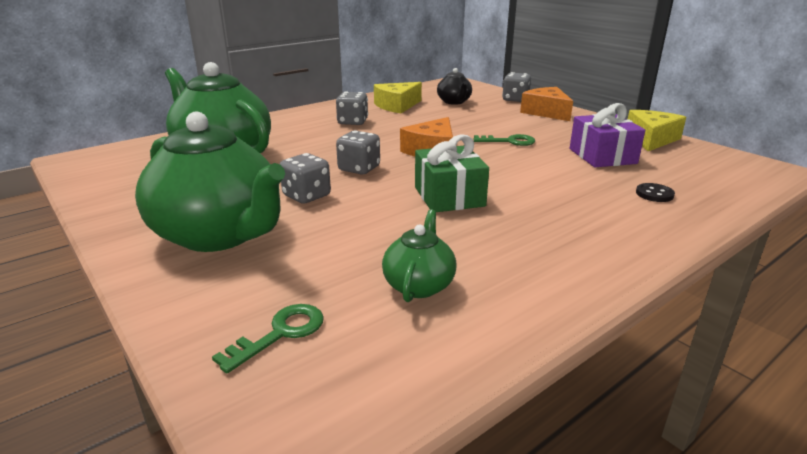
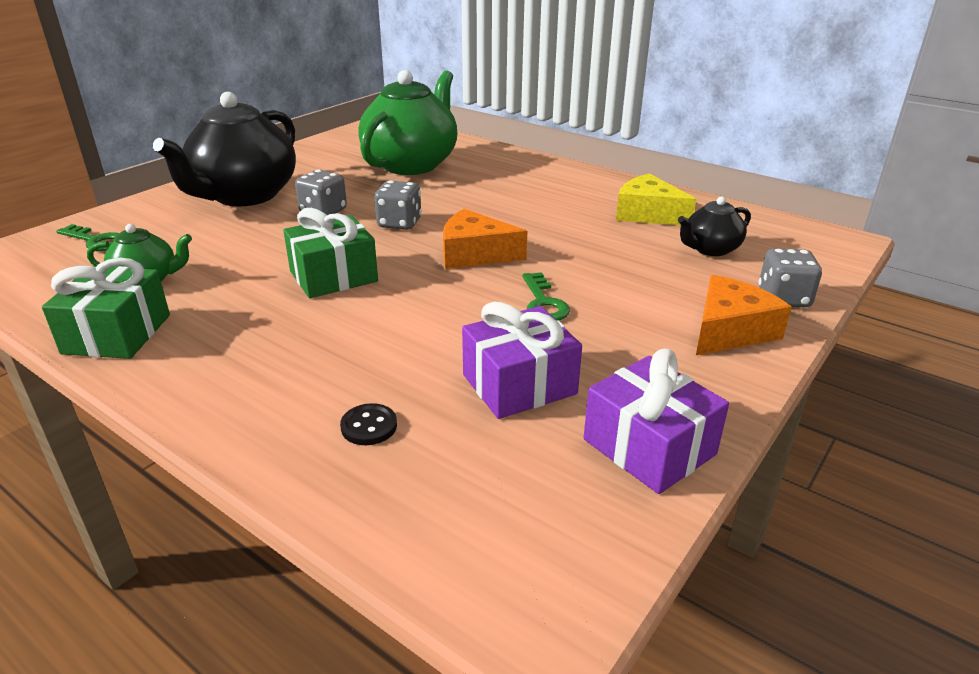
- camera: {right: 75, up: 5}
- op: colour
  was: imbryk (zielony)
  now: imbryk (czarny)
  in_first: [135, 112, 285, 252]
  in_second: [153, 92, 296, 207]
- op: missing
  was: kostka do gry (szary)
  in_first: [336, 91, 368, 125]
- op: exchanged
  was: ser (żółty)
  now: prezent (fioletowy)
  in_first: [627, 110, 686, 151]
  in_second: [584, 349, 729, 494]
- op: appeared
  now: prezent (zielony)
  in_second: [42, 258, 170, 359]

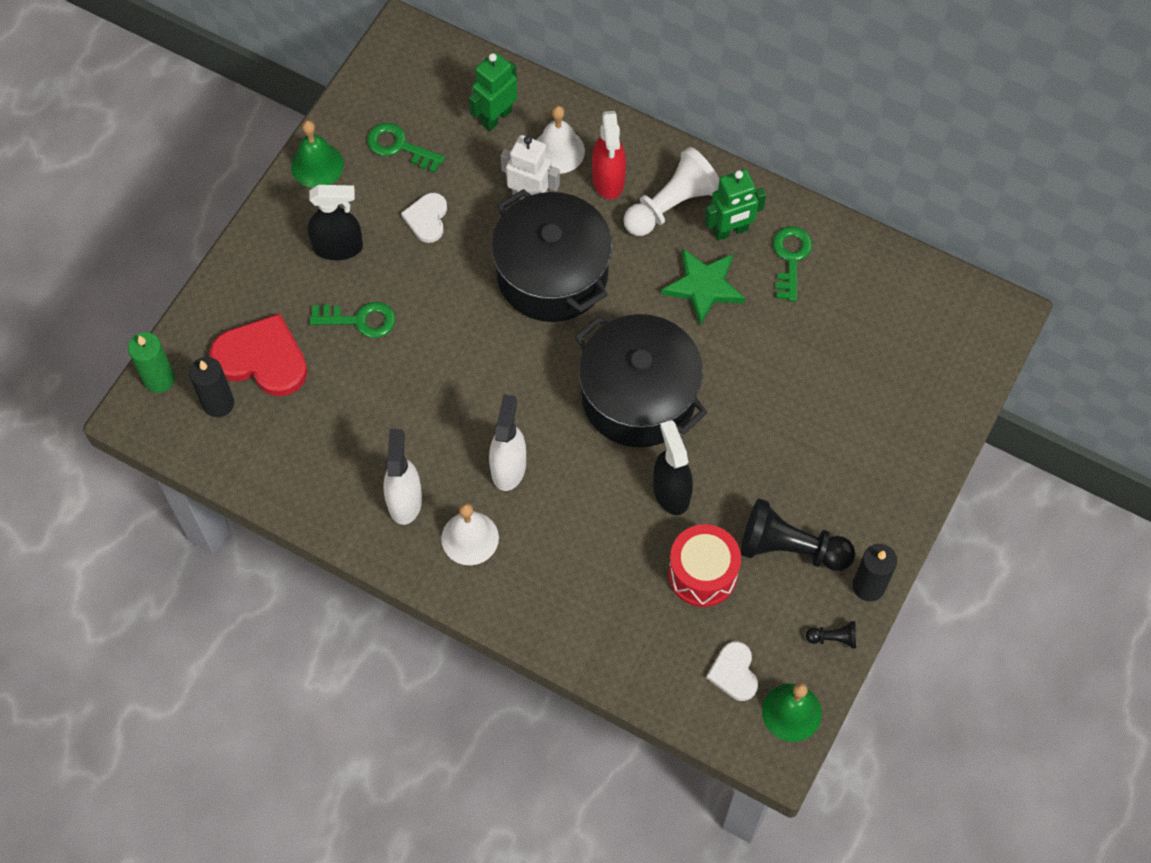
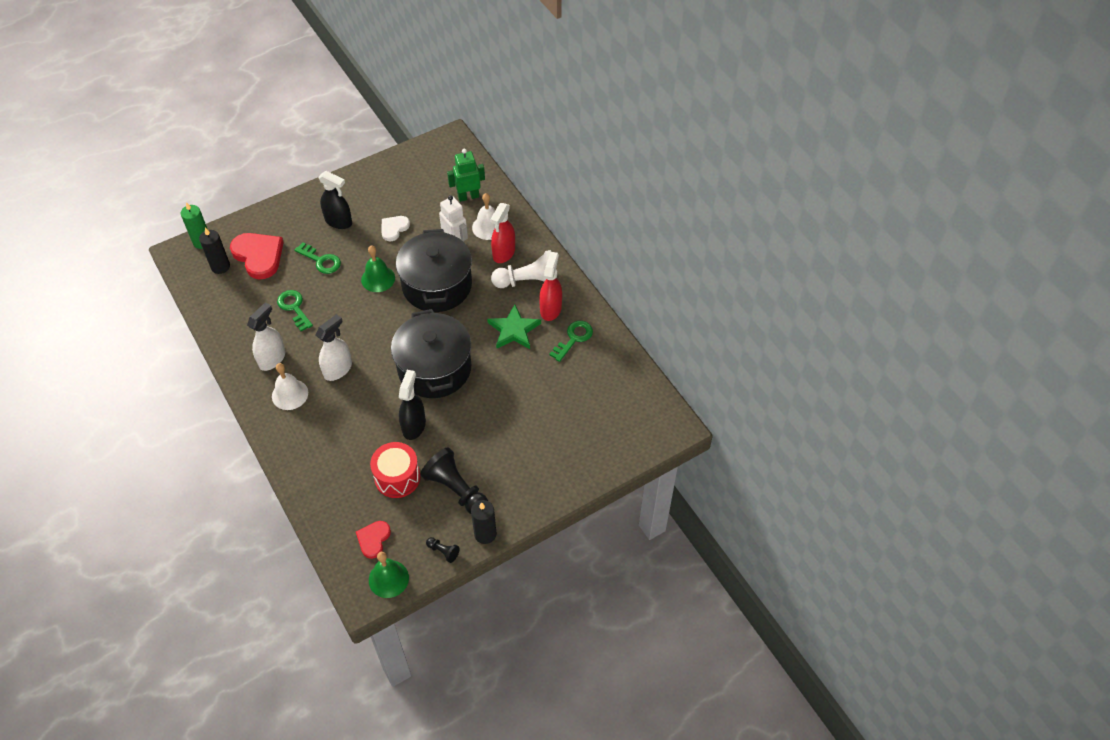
- camera: {right: 30, up: -10}
- op: relocated
  was: dzwonek (zielony)
  in_first: [291, 120, 344, 188]
  in_second: [361, 245, 395, 292]
- op: relocated
  was: klucz (zielony)
  in_first: [367, 123, 445, 173]
  in_second: [277, 290, 313, 331]
- op: exchanged
  was: robot (zielony)
  now: spryskiwacz (czerwony)
  in_first: [705, 169, 766, 241]
  in_second: [539, 252, 562, 321]
- op: colour
  was: serce (biały)
  now: serce (czerwony)
  in_first: [706, 642, 758, 701]
  in_second: [356, 521, 391, 559]

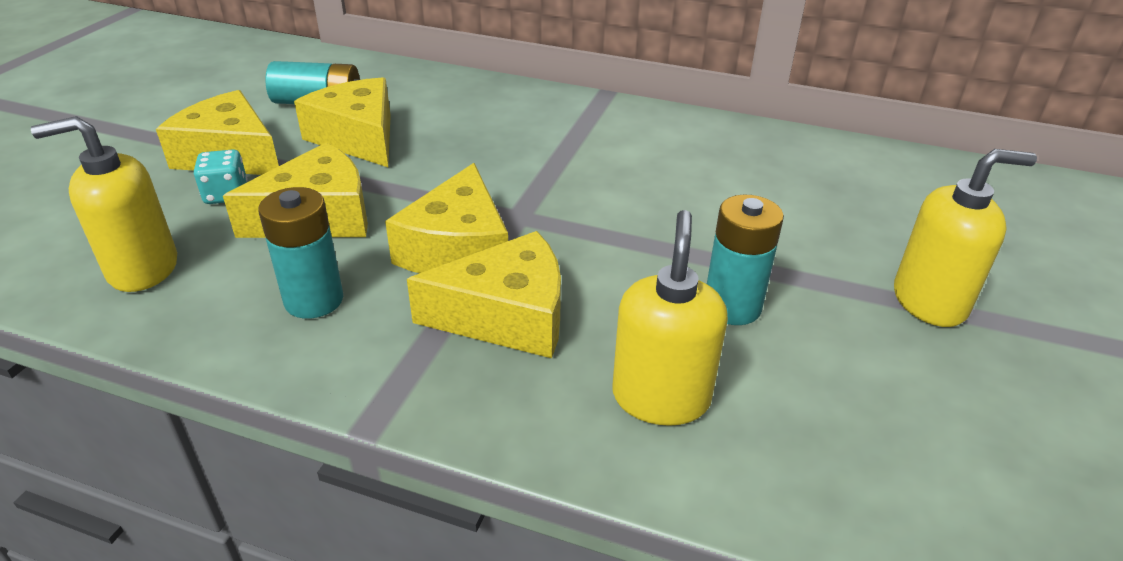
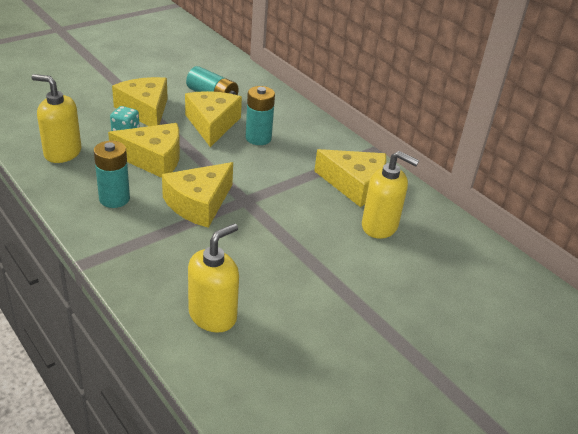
- camera: {right: 30, up: 0}
- op: relocated
  was: ser (żółty)
  in_first: [407, 231, 561, 358]
  in_second: [314, 149, 386, 207]
- op: relocated
  was: bateria (turkusowy)
  in_first: [707, 195, 784, 325]
  in_second: [246, 86, 275, 145]
- op: relocated
  was: dozownik mydła (żółty)
  in_first: [894, 149, 1037, 327]
  in_second: [362, 151, 419, 239]

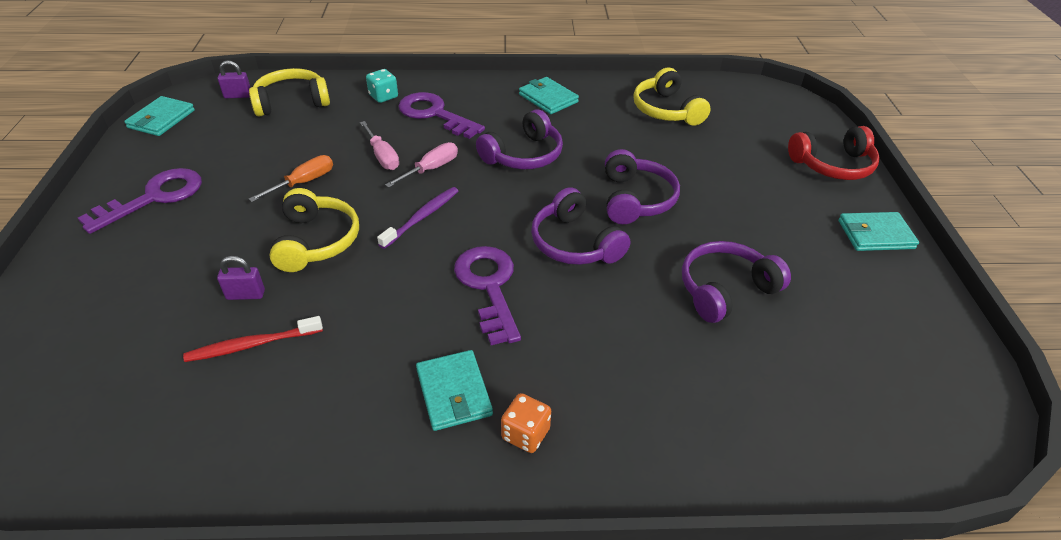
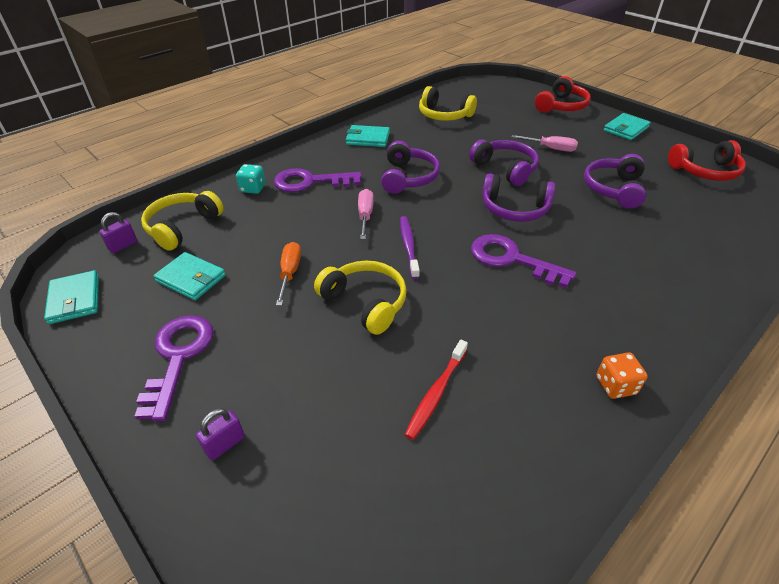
- camera: {right: -40, up: 0}
- op: relocated
  was: kłódka (fioletowy)
  in_first: [217, 256, 265, 300]
  in_second: [196, 408, 245, 460]
- op: relocated
  was: śrubokręt (różowy)
  in_first: [360, 121, 399, 170]
  in_second: [511, 135, 578, 152]
- op: relocated
  was: portfel (turkusowy)
  in_first: [416, 350, 493, 431]
  in_second: [153, 252, 226, 300]
- op: relocated
  was: kostka do gry (pomarańczowy)
  in_first: [501, 393, 551, 453]
  in_second: [596, 353, 648, 399]
- op: appeared
  now: słuchawki (czerwony)
  in_second: [668, 140, 746, 181]

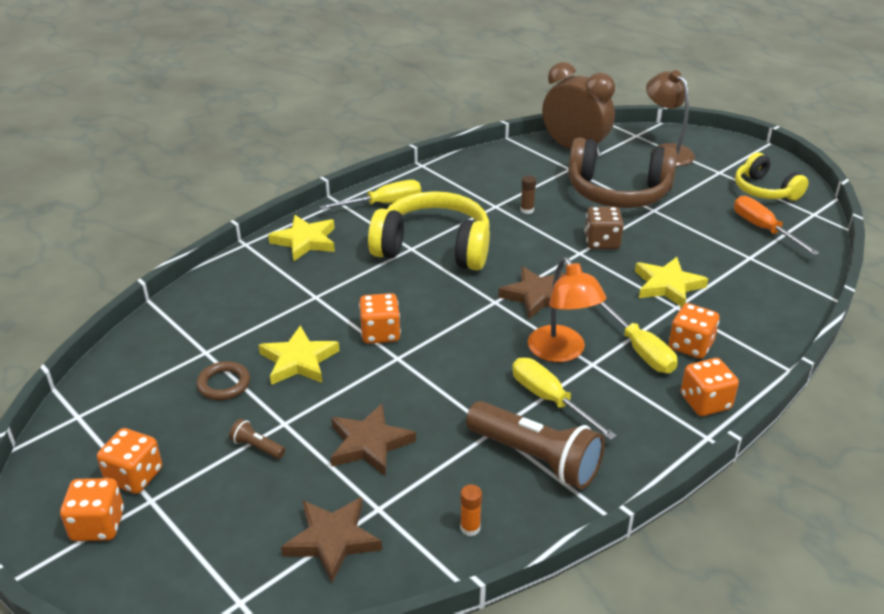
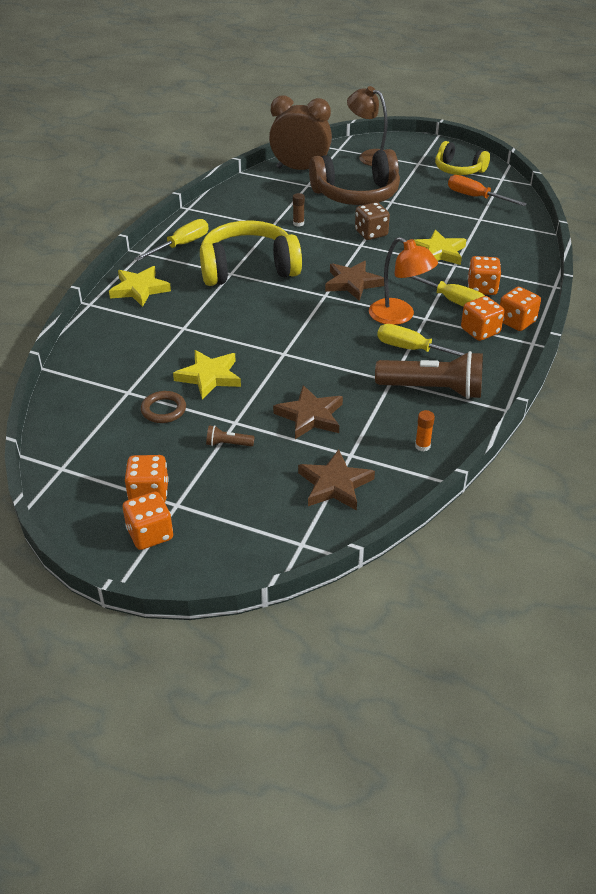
- camera: {right: -25, up: 5}
- op: relocated
  was: kostka do gry (pomarańczowy)
  in_first: [359, 293, 401, 344]
  in_second: [461, 296, 505, 341]

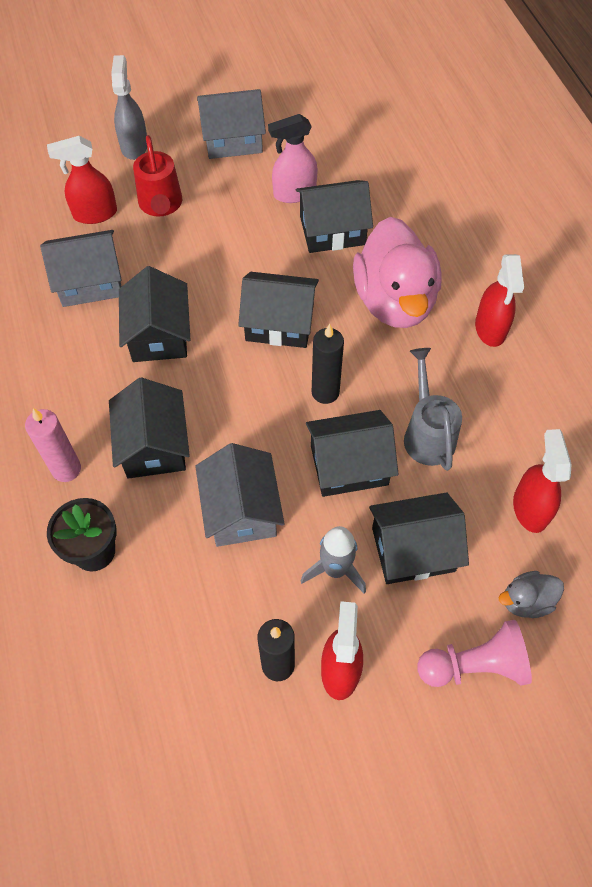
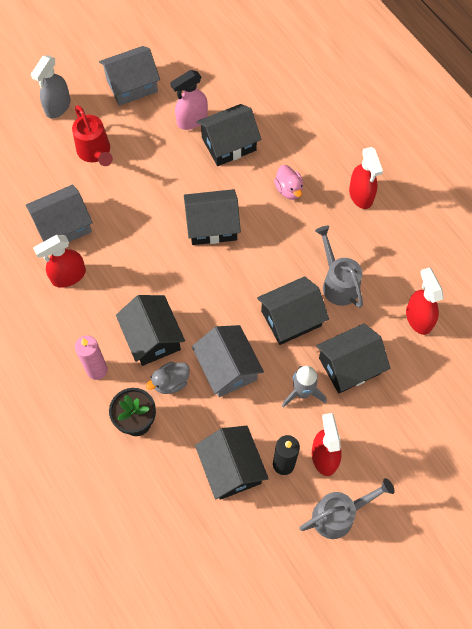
- camera: {right: -15, up: 5}
- op: relocated
  was: spryskiwacz (czerwony)
  in_first: [47, 136, 117, 224]
  in_second: [33, 235, 86, 288]
- op: spun
  was: spryskiwacz (szary)
  in_first: [111, 55, 147, 160]
  in_second: [31, 55, 70, 119]
  clockwise: -135
- op: relocated
  was: domek (czarny)
  in_first: [119, 266, 190, 362]
  in_second: [195, 426, 269, 500]
- op: missing
  was: świeca (czarny)
  in_first: [312, 324, 344, 404]
- op: size
  was: kaczka (różowy)
  in_first: [353, 217, 442, 328]
  in_second: [274, 165, 303, 200]
  ratio: 0.44
- op: missing
  was: pionek (różowy)
  in_first: [417, 620, 532, 687]
- op: relocated
  was: kaczka (szary)
  in_first: [499, 571, 564, 618]
  in_second: [146, 362, 190, 394]
- op: appeared
  now: konewka (szary)
  in_second: [299, 478, 395, 539]

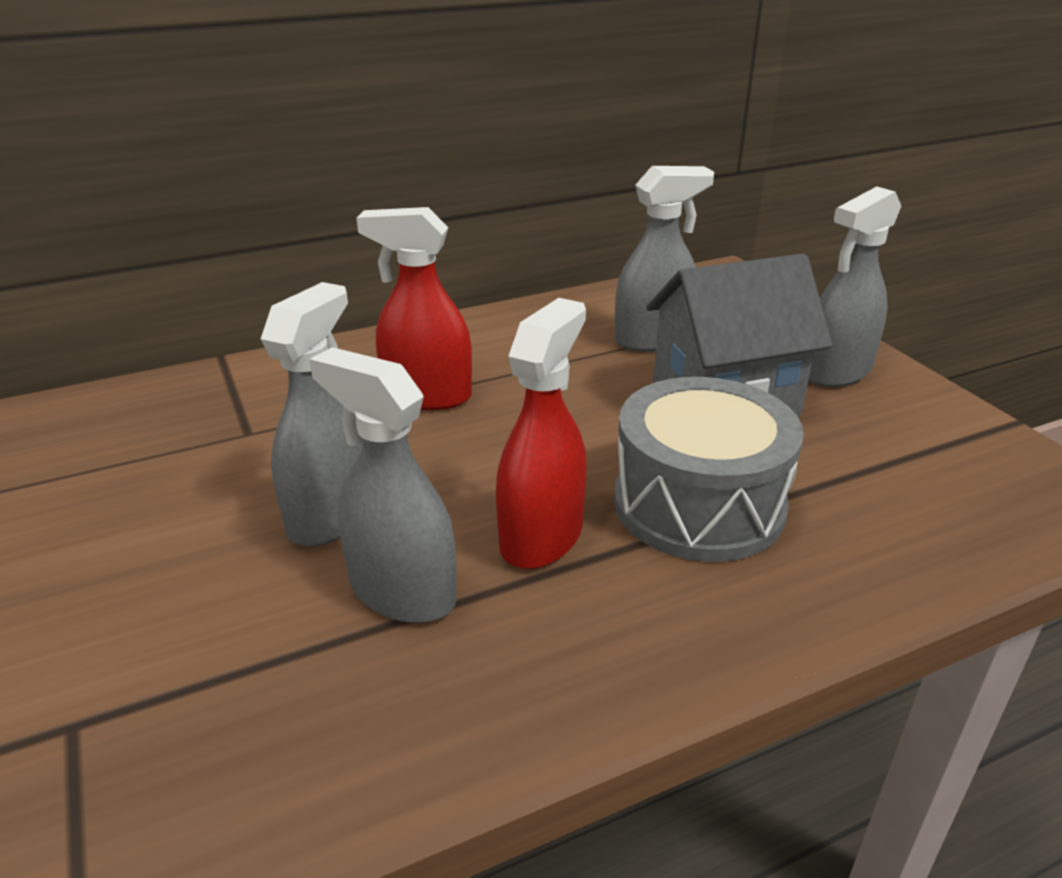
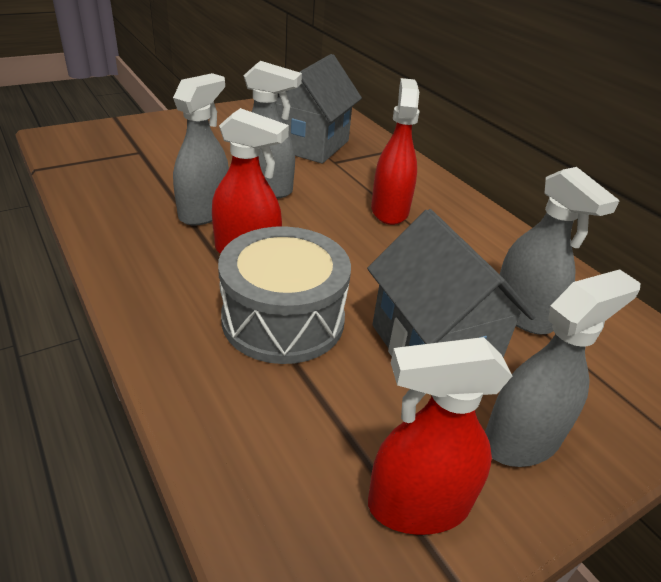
- camera: {right: 80, up: 5}
- op: spun
  was: spryskiwacz (szary)
  in_first: [809, 186, 901, 387]
  in_second: [485, 269, 641, 467]
  clockwise: 105
- op: appeared
  now: domek (szary)
  in_second: [276, 54, 362, 164]
- op: appeared
  now: spryskiwacz (czerwony)
  in_second: [368, 337, 512, 535]

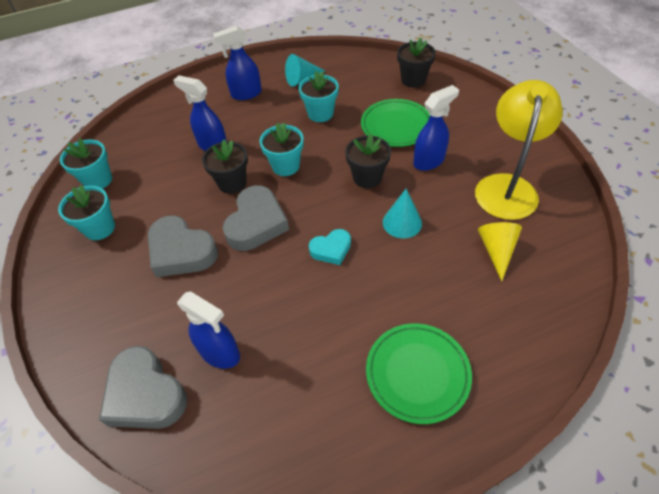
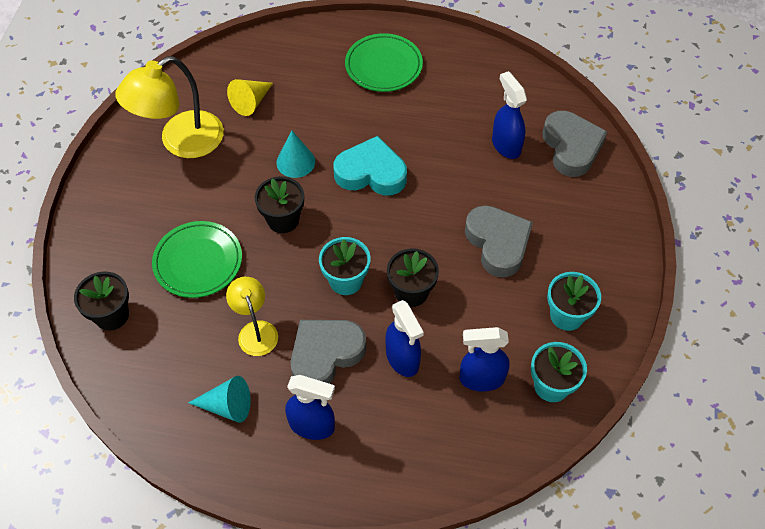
- camera: {right: -150, up: 5}
- op: relocated
  was: serce (szary)
  in_first: [223, 185, 289, 251]
  in_second: [291, 320, 366, 384]
- op: exchanged
  was: doniczka (turkusowy)
  now: lampka (żółty)
  in_first: [299, 71, 339, 122]
  in_second: [226, 277, 278, 356]
- op: size
  was: serce (turkusowy)
  in_first: [309, 229, 351, 265]
  in_second: [333, 136, 407, 196]
  ratio: 1.74
- op: relocated
  was: spryskiwacz (niebieski)
  in_first: [413, 85, 459, 171]
  in_second: [459, 327, 510, 392]

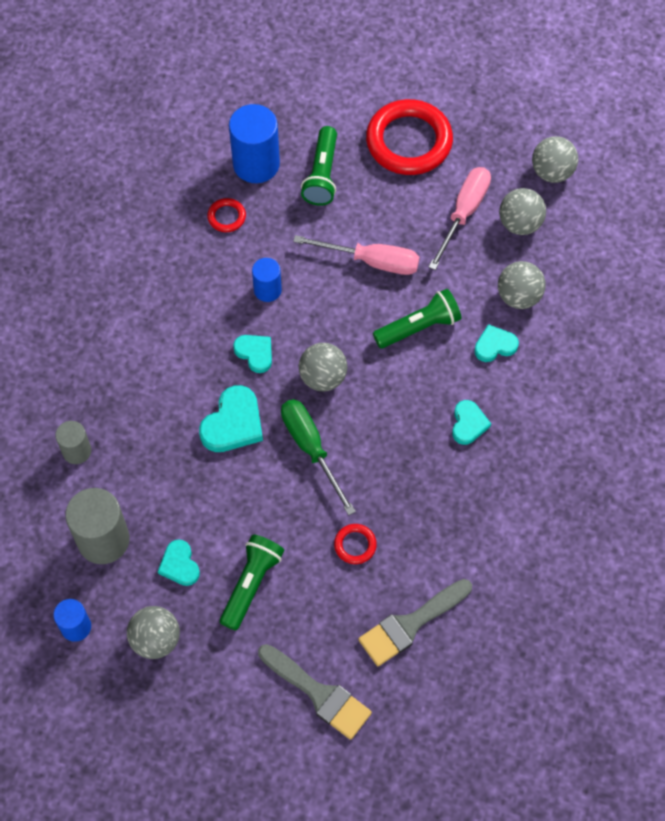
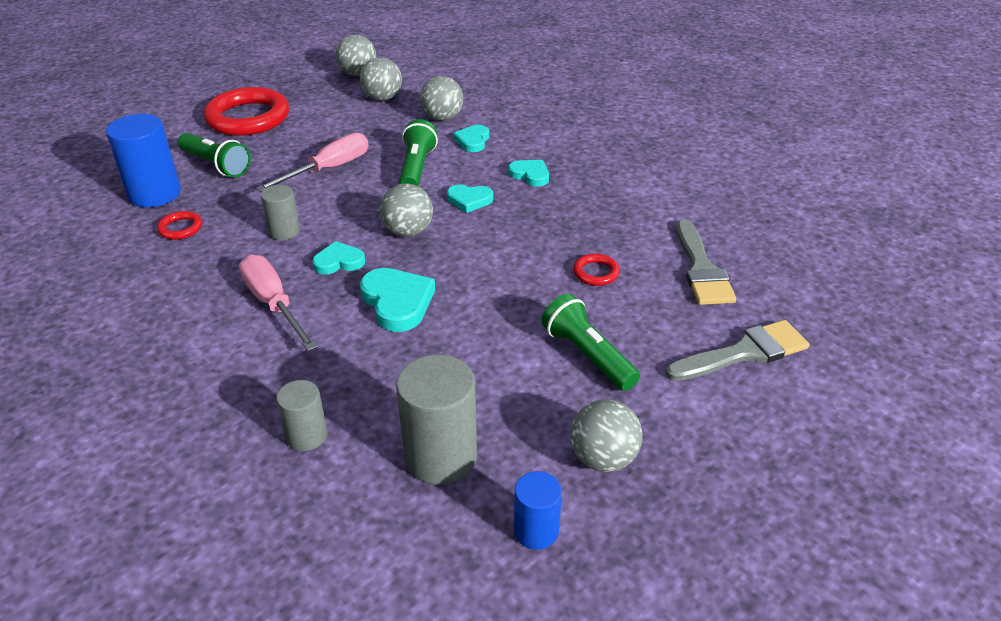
- camera: {right: -60, up: -25}
- op: relocated
  was: serce (turkusowy)
  in_first: [158, 539, 200, 586]
  in_second: [447, 184, 493, 213]
- op: colour
  was: walec (niebieski)
  now: walec (szary)
  in_first: [252, 258, 282, 302]
  in_second: [261, 185, 300, 240]
- op: missing
  was: śrubokręt (zielony)
  in_first: [281, 399, 356, 515]
- op: relocated
  was: śrubokręt (różowy)
  in_first: [429, 167, 491, 270]
  in_second: [239, 255, 317, 351]

